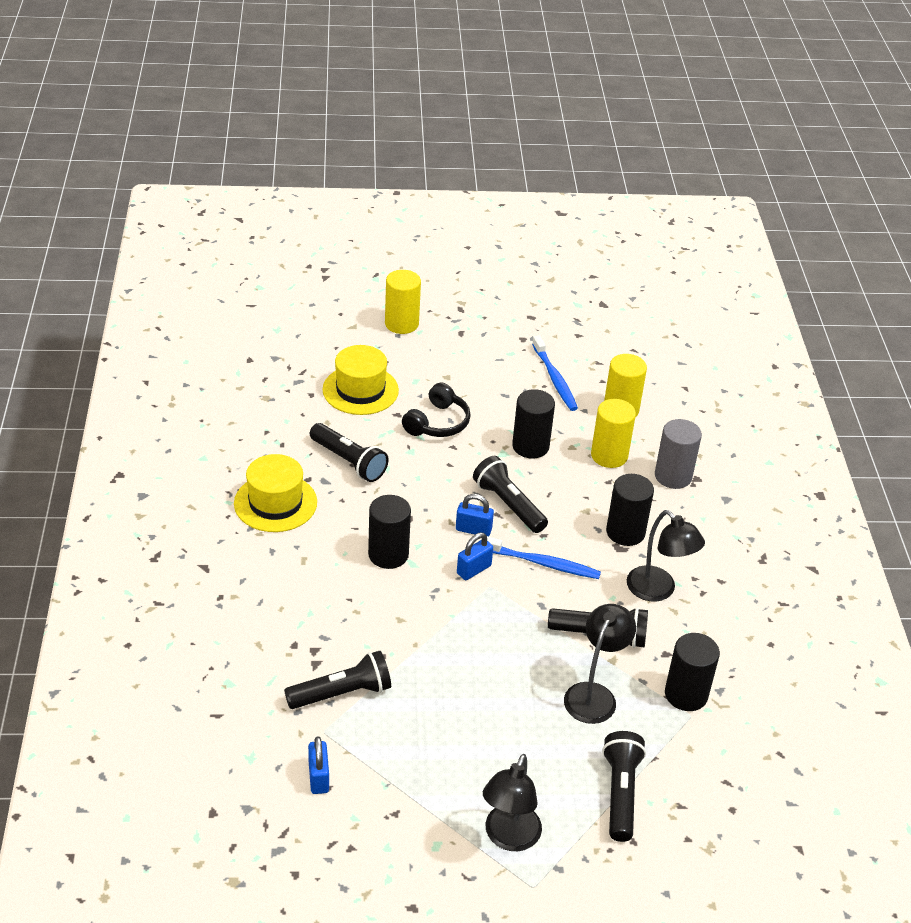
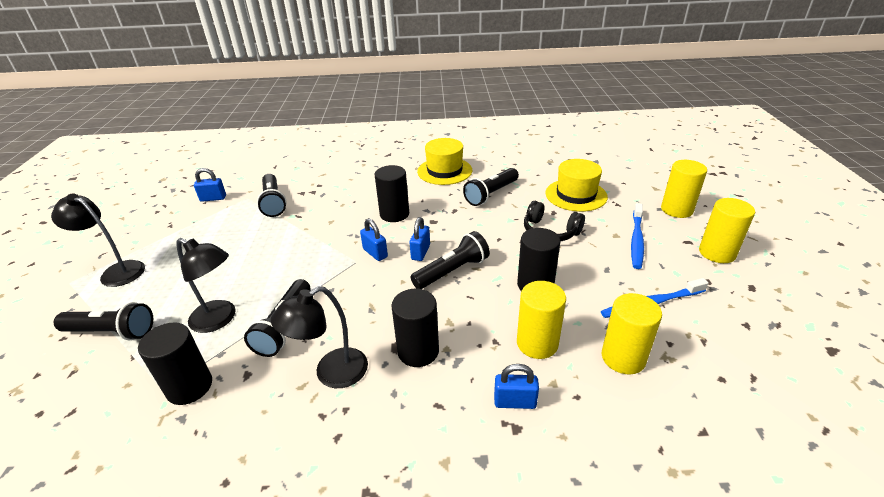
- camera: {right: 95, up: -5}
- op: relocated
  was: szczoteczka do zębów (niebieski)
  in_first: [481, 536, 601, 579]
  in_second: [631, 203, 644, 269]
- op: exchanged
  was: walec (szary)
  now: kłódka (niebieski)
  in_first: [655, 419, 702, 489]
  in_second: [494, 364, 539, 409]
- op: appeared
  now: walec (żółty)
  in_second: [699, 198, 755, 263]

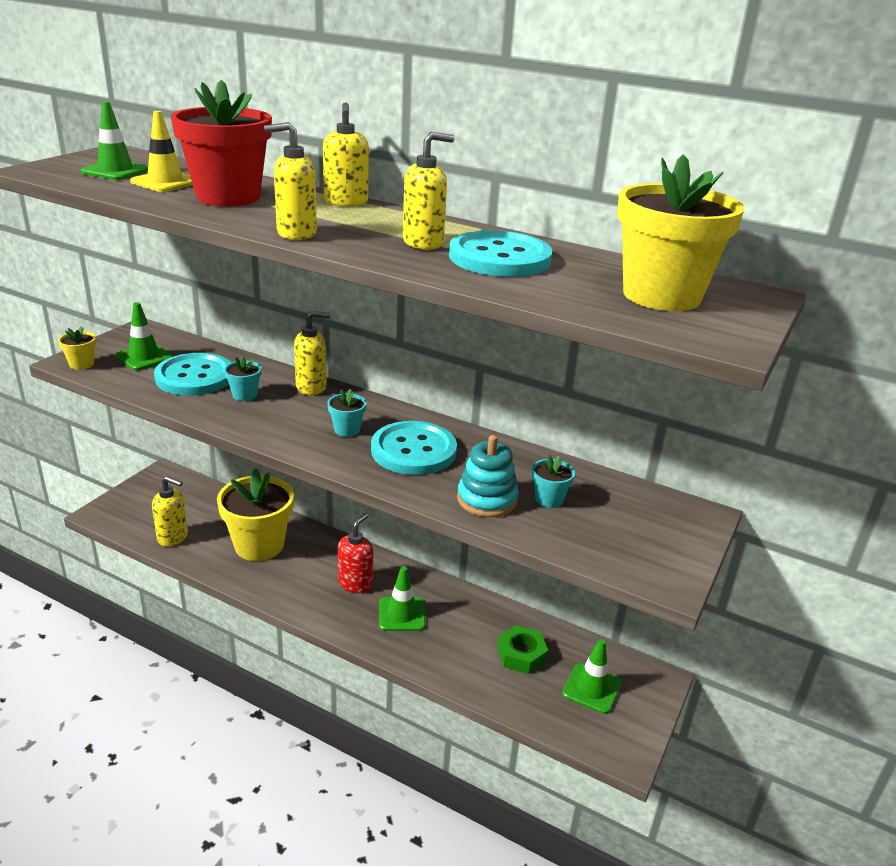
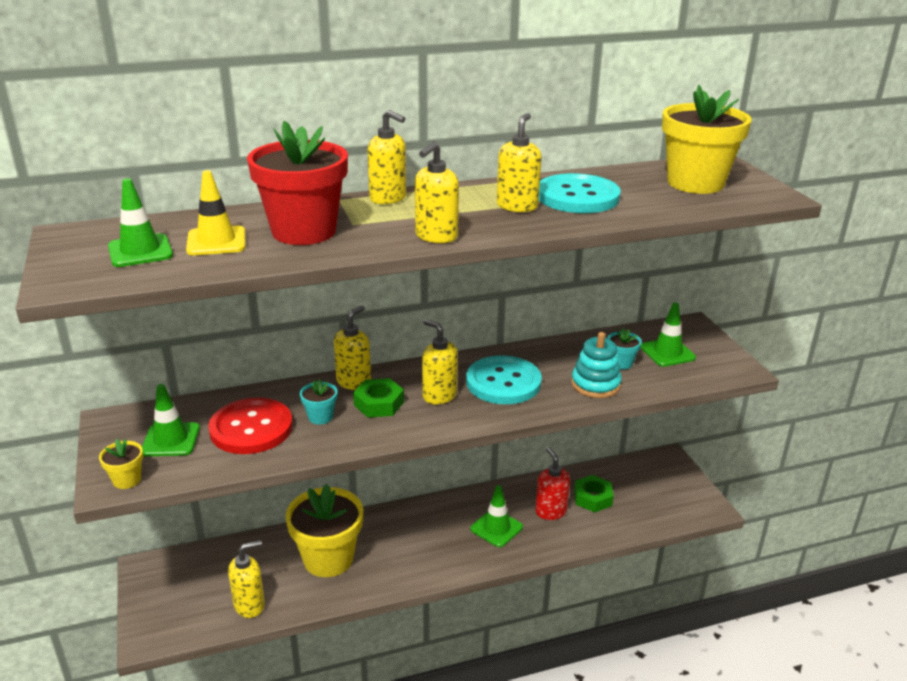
- camera: {right: -45, up: 0}
- op: colour
  was: guzik (turkusowy)
  now: guzik (czerwony)
  in_first: [154, 353, 231, 396]
  in_second: [208, 398, 293, 454]
- op: exchanged
  was: doniczka (turkusowy)
  now: dozownik mydła (żółty)
  in_first: [327, 389, 367, 437]
  in_second: [422, 319, 458, 405]
- op: relocated
  was: dozownik mydła (czerwony)
  in_first: [338, 513, 373, 593]
  in_second: [535, 447, 570, 520]
- op: relocated
  was: pachołek (zielony)
  in_first: [562, 639, 622, 714]
  in_second: [641, 302, 696, 367]
- op: appeared
  now: nakrętka (zielony)
  in_second: [353, 378, 404, 418]

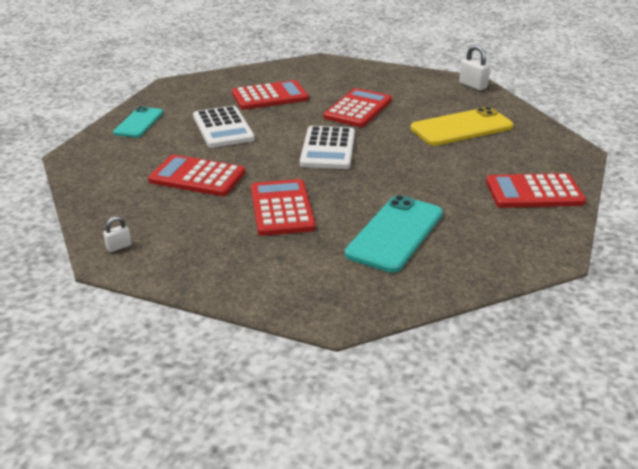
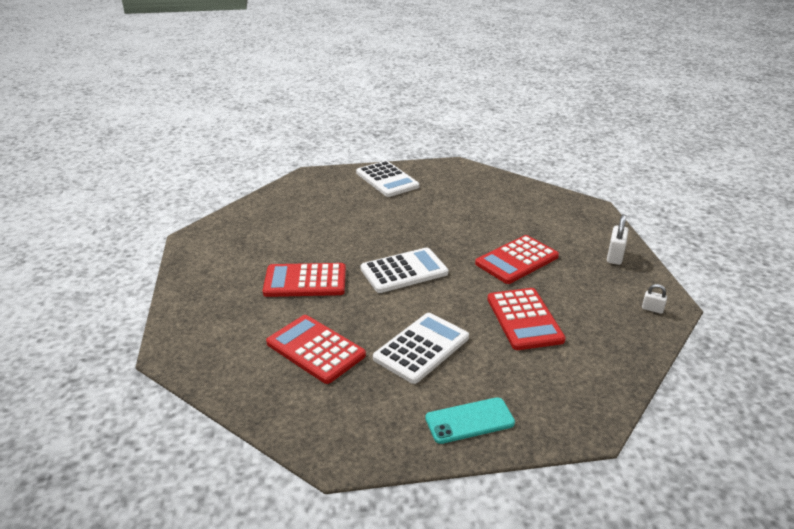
- camera: {right: -120, up: 0}
- op: missing
  was: telefon (turkusowy)
  in_first: [345, 195, 443, 273]
- op: missing
  was: telefon (żółty)
  in_first: [411, 107, 513, 146]
- op: relocated
  was: kłódka (biały)
  in_first: [459, 45, 490, 91]
  in_second: [607, 214, 629, 265]
- op: colour
  was: kalkulator (czerwony)
  now: kalkulator (biały)
  in_first: [486, 173, 586, 208]
  in_second: [356, 161, 419, 197]

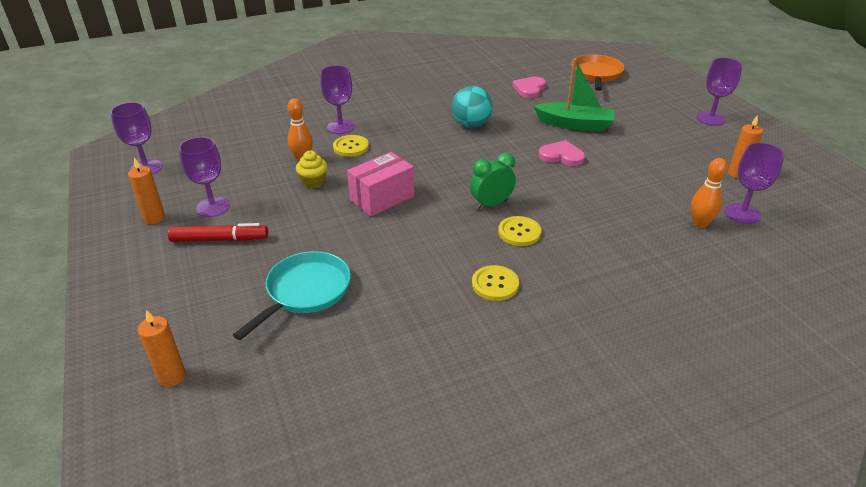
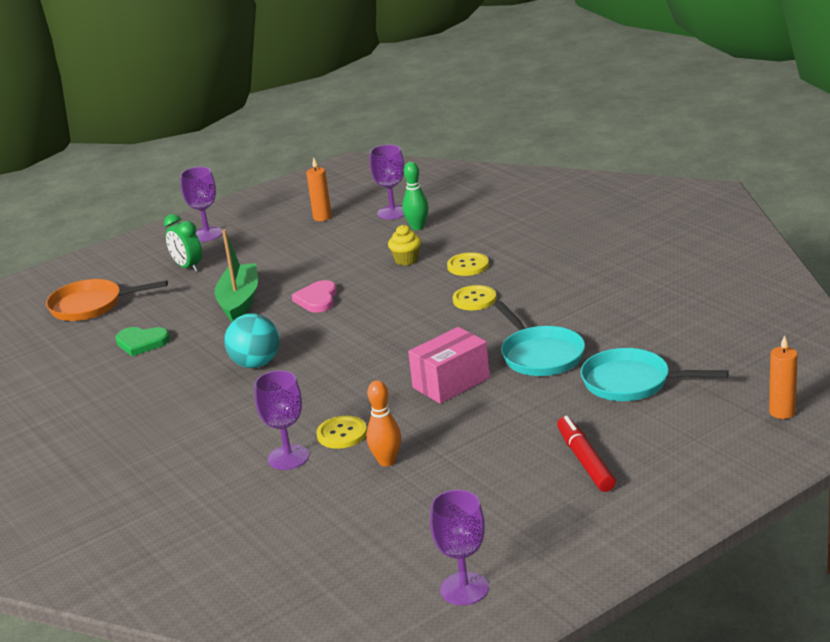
- camera: {right: -100, up: -10}
- op: missing
  was: świeca (pomarańczowy)
  in_first: [128, 157, 165, 224]
- op: missing
  was: kielich (fioletowy)
  in_first: [179, 137, 230, 217]
- op: relocated
  was: muffinka (żółty)
  in_first: [296, 151, 328, 189]
  in_second: [388, 225, 421, 266]
- op: spun
  was: pudełko (różowy)
  in_first: [347, 152, 414, 216]
  in_second: [408, 327, 490, 404]
  clockwise: -75
- op: relocated
  was: budzik (zielony)
  in_first: [470, 153, 516, 210]
  in_second: [164, 214, 202, 272]
- op: relocated
  was: guzik (żółty)
  in_first: [472, 265, 519, 301]
  in_second: [447, 252, 489, 276]
- op: colour
  was: serce (różowy)
  now: serce (zielony)
  in_first: [512, 77, 546, 98]
  in_second: [116, 327, 170, 357]
- op: colour
  was: kręgiel (pomarańczowy)
  now: kręgiel (zielony)
  in_first: [691, 158, 727, 228]
  in_second: [402, 162, 429, 230]
- op: appeared
  now: patelnia (turkusowy)
  in_second: [494, 301, 585, 376]

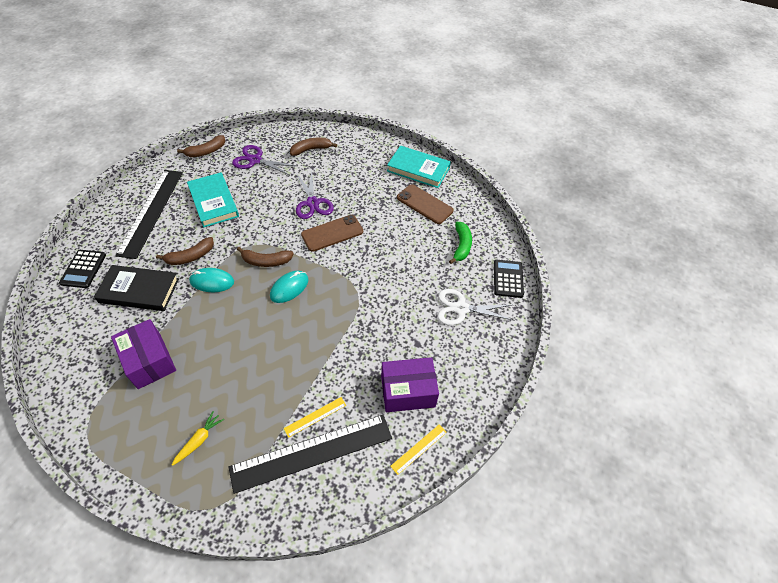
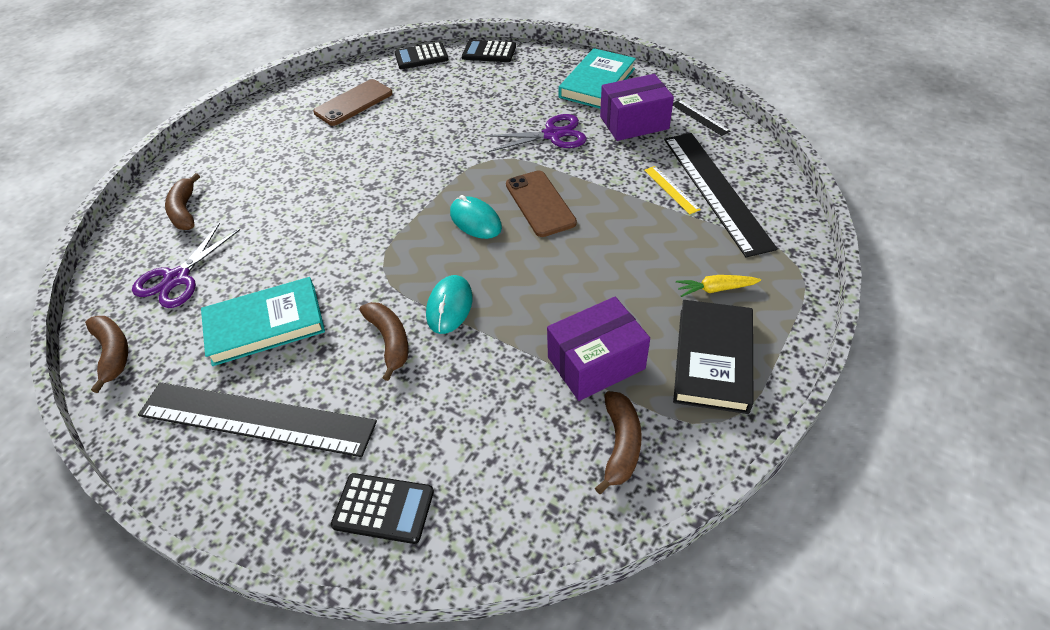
- camera: {right: -80, up: -5}
- op: relocated
  was: książka (czarny)
  in_first: [94, 265, 179, 311]
  in_second: [673, 300, 753, 414]
- op: spun
  was: marchewka (żółty)
  in_first: [172, 411, 224, 466]
  in_second: [676, 275, 761, 297]
  clockwise: -45
- op: relocated
  was: banan (brązowy)
  in_first: [237, 247, 294, 267]
  in_second: [595, 391, 642, 494]
- op: relocated
  was: nożyczki (fioletowy)
  in_first: [296, 172, 334, 219]
  in_second: [485, 114, 587, 152]
- op: relocated
  was: telefon (brązowy)
  in_first: [301, 215, 363, 252]
  in_second: [506, 170, 577, 237]
- op: spun
  was: pudełko (fioletowy)
  in_first: [381, 357, 439, 412]
  in_second: [600, 74, 674, 141]
  clockwise: 75
- op: relocated
  was: książka (turkusowy)
  in_first: [387, 145, 451, 188]
  in_second: [559, 48, 636, 109]
- op: colour
  was: linijka (żółty)
  now: linijka (czarny)
  in_first: [390, 424, 447, 475]
  in_second: [673, 100, 730, 136]
- op: missing
  was: nożyczki (biały)
  in_first: [438, 289, 515, 325]
- op: missing
  was: banan (zielony)
  in_first: [449, 222, 472, 264]
- op: appeared
  now: kalkulator (czarny)
  in_second: [394, 42, 448, 69]

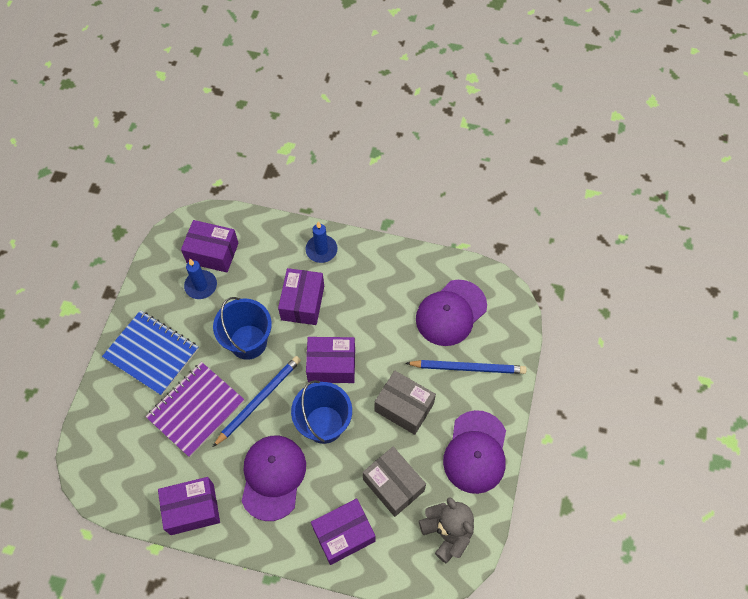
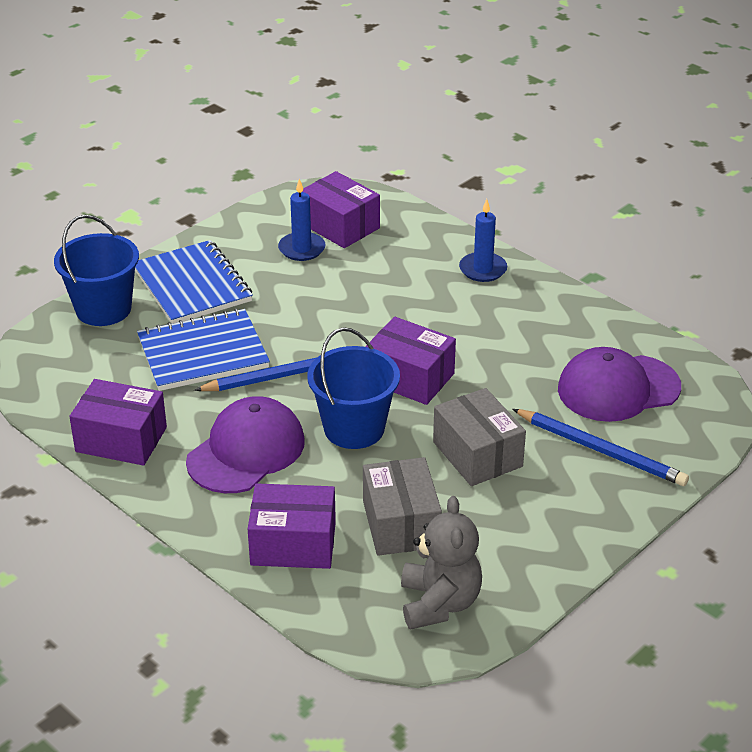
- camera: {right: 30, up: -25}
- op: colour
  was: zeszyt (fioletowy)
  now: zeszyt (niebieski)
  in_first: [146, 362, 245, 457]
  in_second: [137, 309, 270, 391]
- op: relocated
  was: wiadro (niebieski)
  in_first: [213, 297, 272, 360]
  in_second: [54, 215, 139, 326]
- op: missing
  was: pudełko (fioletowy)
  in_first: [278, 268, 324, 325]
- op: missing
  was: czapka (fioletowy)
  in_first: [443, 410, 506, 494]

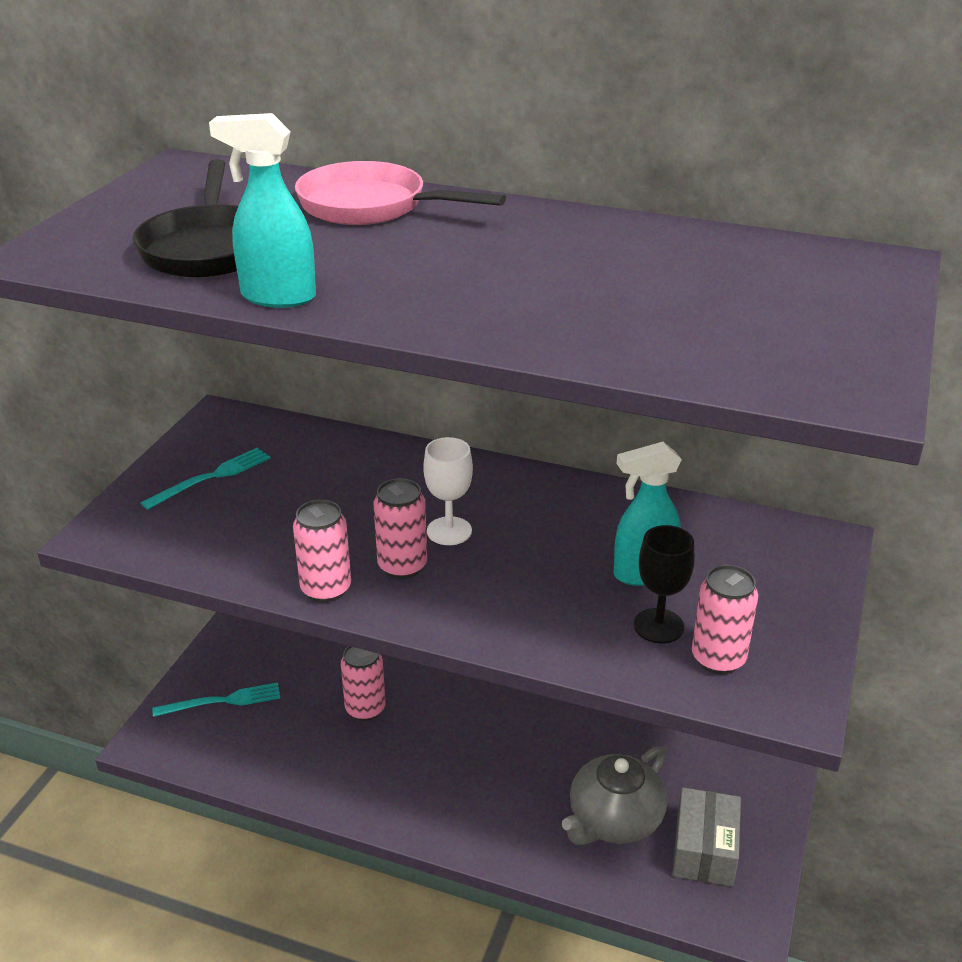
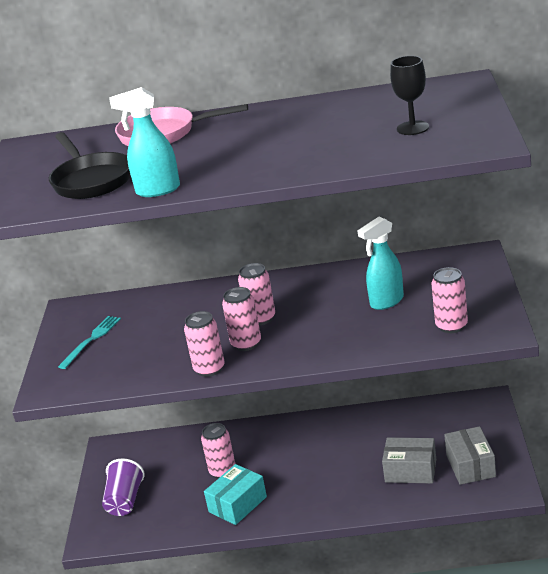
- camera: {right: -15, up: -5}
- op: exchanged
  was: widelec (turkusowy)
  now: szklanka (fioletowy)
  in_first: [152, 683, 280, 717]
  in_second: [102, 459, 145, 516]
- op: exchanged
  was: kielich (biały)
  now: puszka (różowy)
  in_first: [423, 437, 473, 545]
  in_second: [238, 263, 275, 325]
- op: exchanged
  was: imbryk (szary)
  now: pudełko (szary)
  in_first: [562, 746, 667, 845]
  in_second: [382, 438, 436, 484]
- op: relocated
  was: kielich (czarny)
  in_first: [634, 525, 695, 644]
  in_second: [390, 56, 429, 135]
- op: appeared
  now: pudełko (turkusowy)
  in_second: [204, 464, 267, 525]

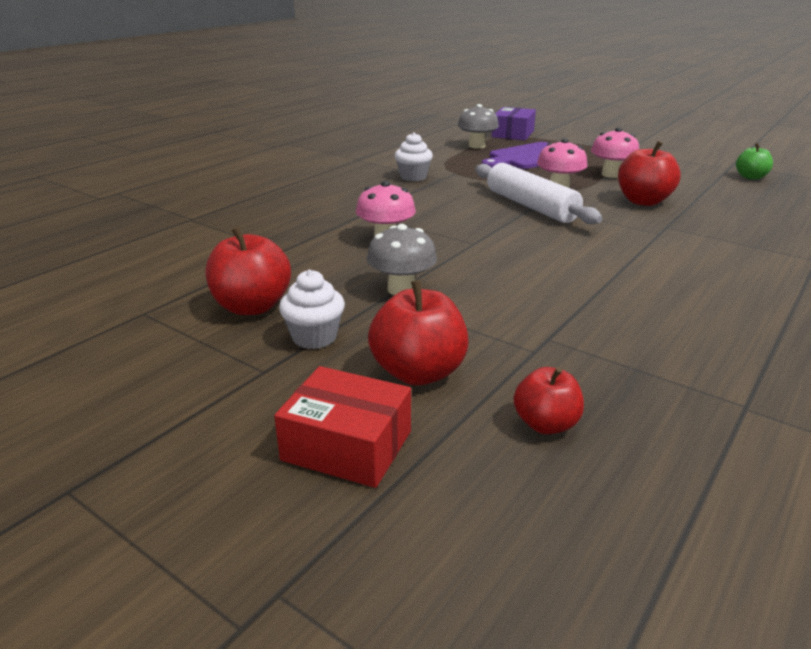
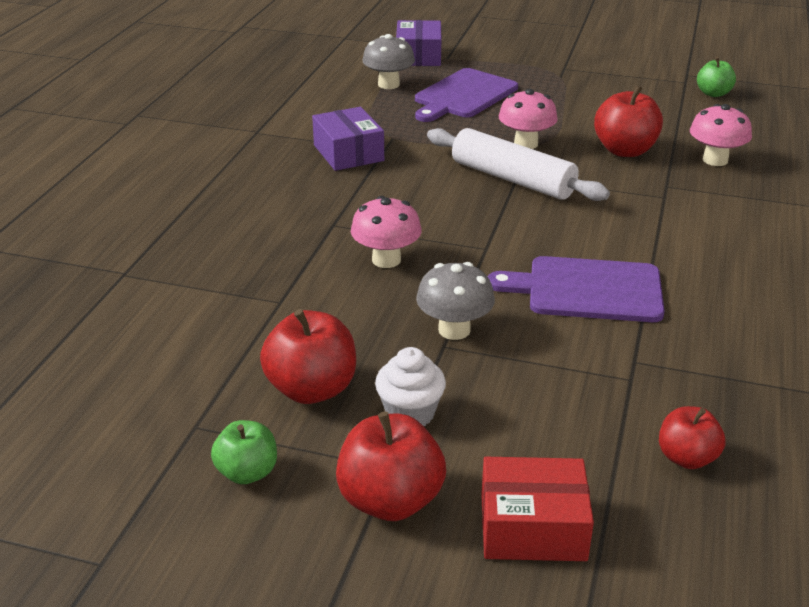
- camera: {right: -20, up: 5}
- op: relocated
  was: jabłko (czerwony)
  in_first: [368, 280, 469, 385]
  in_second: [336, 412, 446, 521]
- op: exchanged
  was: muffinka (biały)
  now: pudełko (fioletowy)
  in_first: [394, 132, 433, 181]
  in_second: [312, 107, 384, 171]
- op: relocated
  was: grzyb (różowy)
  in_first: [591, 128, 639, 178]
  in_second: [690, 104, 752, 166]
- op: appeared
  now: jabłko (zielony)
  in_second: [211, 420, 277, 484]
- op: appeared
  now: deska do krojenia (fioletowy)
  in_second: [488, 256, 665, 322]

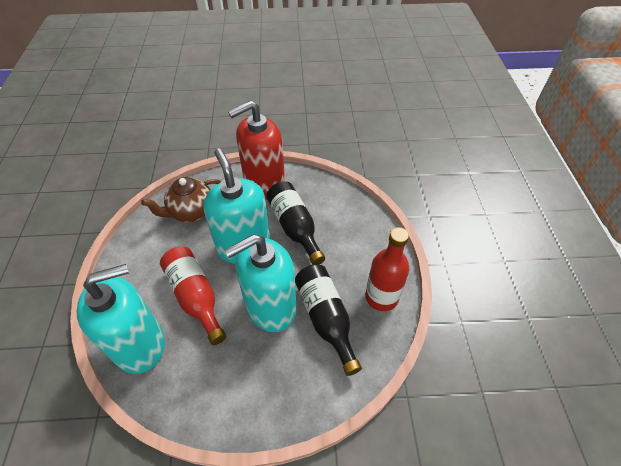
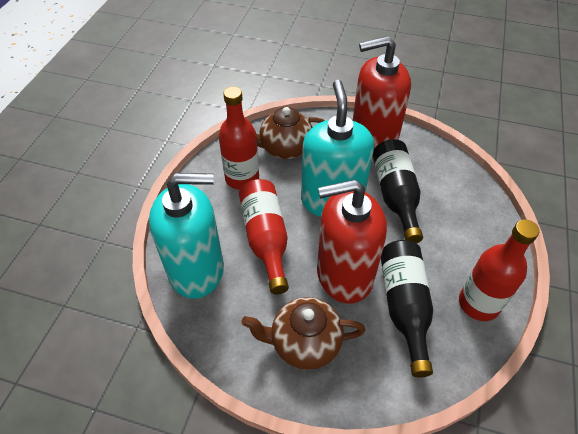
- camera: {right: 20, up: 0}
- op: colour
  was: dozownik mydła (turkusowy)
  now: dozownik mydła (czerwony)
  in_first: [225, 234, 297, 332]
  in_second: [317, 179, 387, 304]
- op: appeared
  now: butelka (czerwony)
  in_second: [218, 87, 259, 190]
- op: appeared
  now: imbryk (brązowy)
  in_second: [241, 297, 365, 370]

